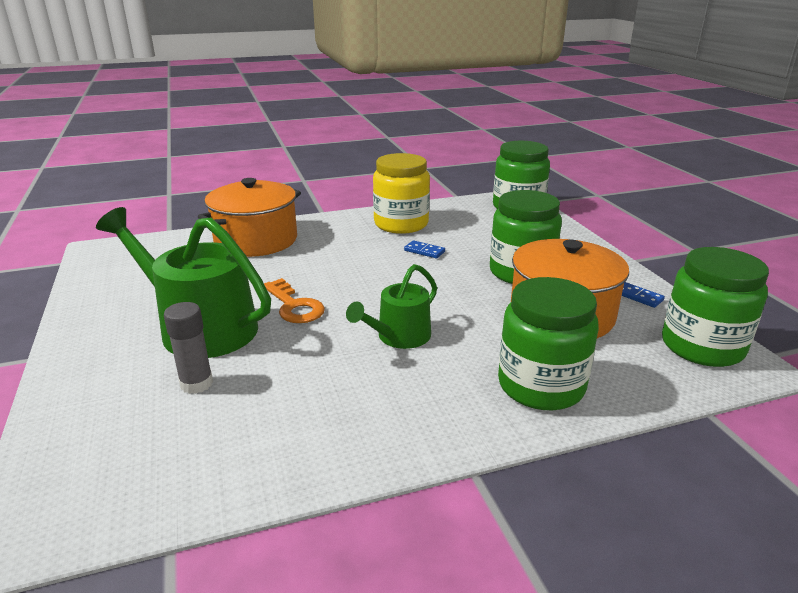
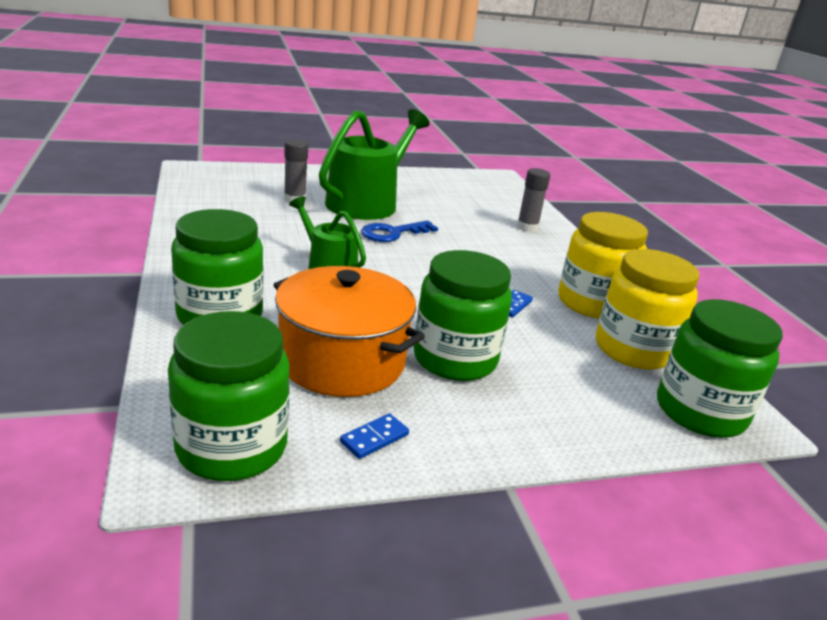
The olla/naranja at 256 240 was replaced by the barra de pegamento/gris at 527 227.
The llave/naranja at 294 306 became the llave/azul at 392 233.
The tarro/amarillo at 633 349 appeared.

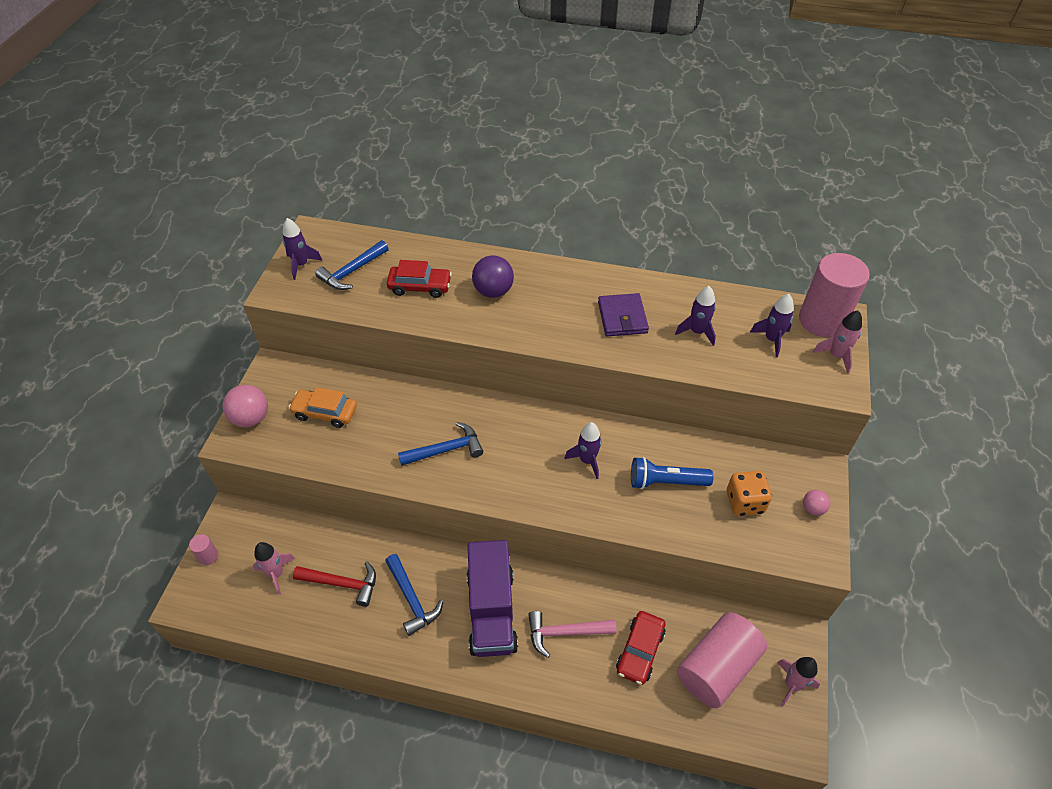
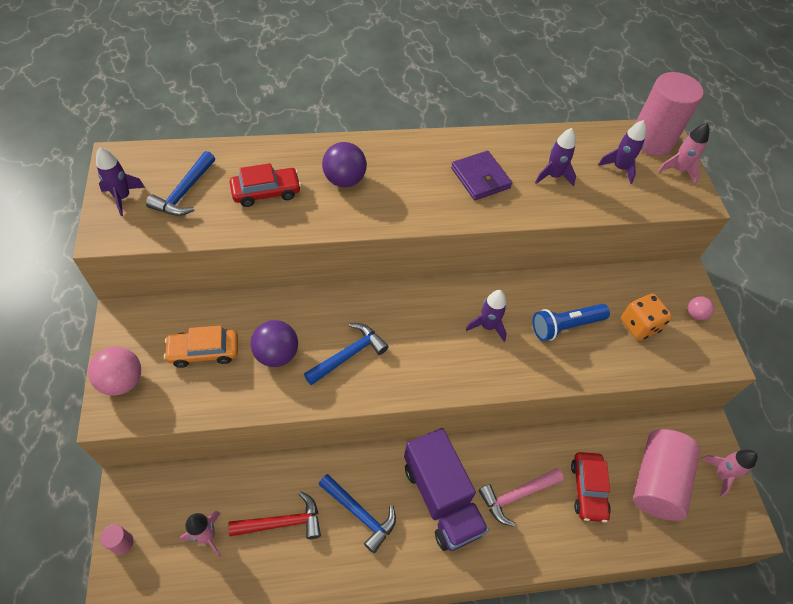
The pelota/morado at 277 354 appeared.

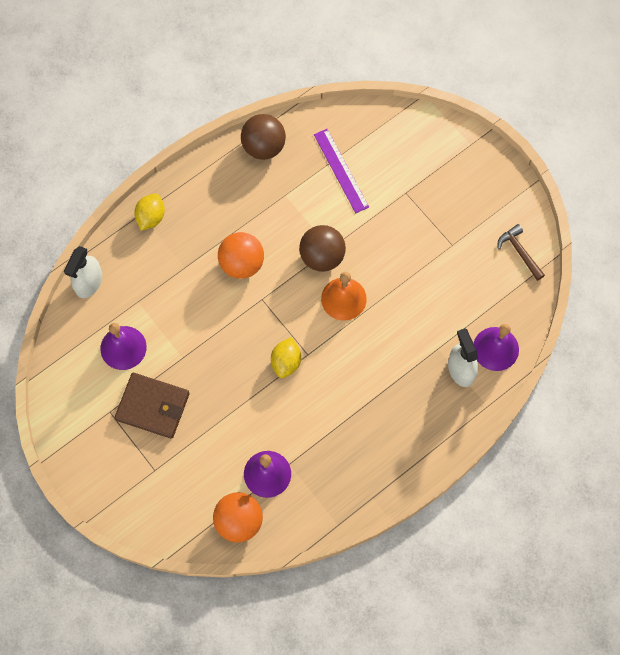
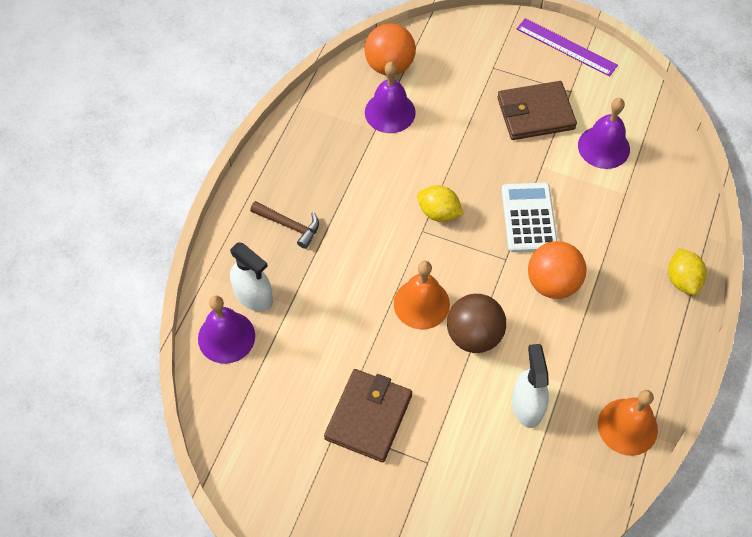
The pulverizador/blanco moved from 89 282 to 527 405.
The pelota/marrón at 263 147 was replaced by the campana/naranja at 627 426.
The limón/amarillo at 286 362 turned 45 degrees counterclockwise.
The regla/morado moved from 341 170 to 566 47.
The martillo/marrón moved from 519 252 to 289 226.
The cartera/marrón at 368 417 appeared.
The calculadora/blanco at 528 218 appeared.

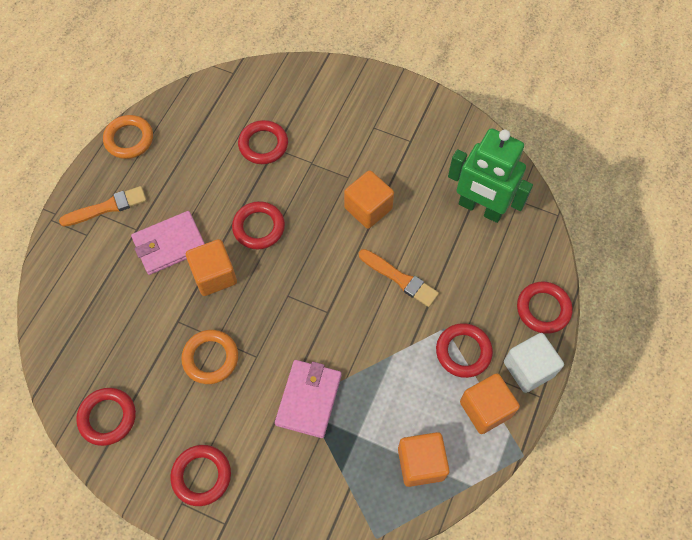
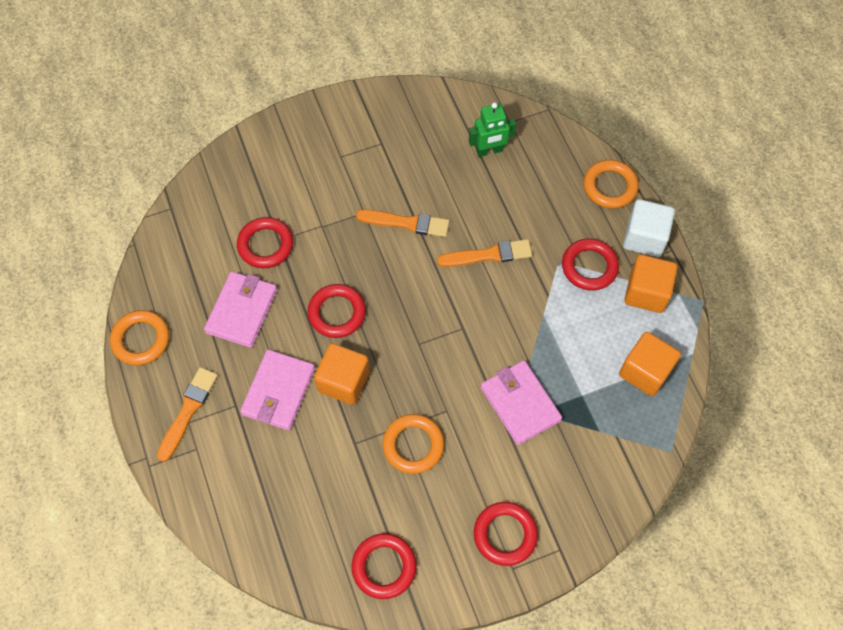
The cubo/naranja at 368 208 was replaced by the pincel/naranja at 406 223.
The robot/verde at 480 208 changed to 0.57 times the size.
The anillo/rojo at 543 309 became the anillo/naranja at 610 186.
The cartera/rosa at 242 311 appeared.

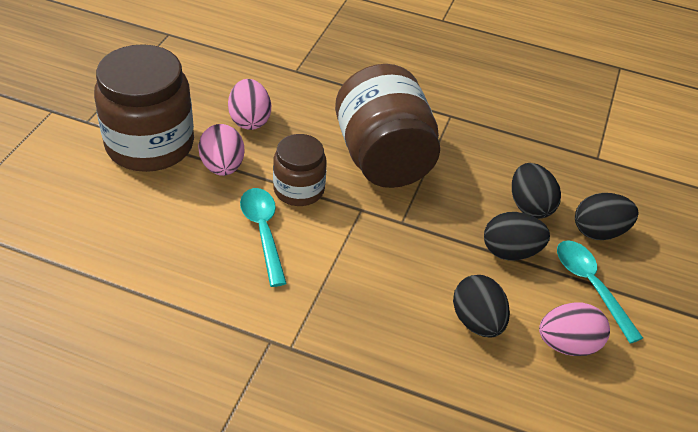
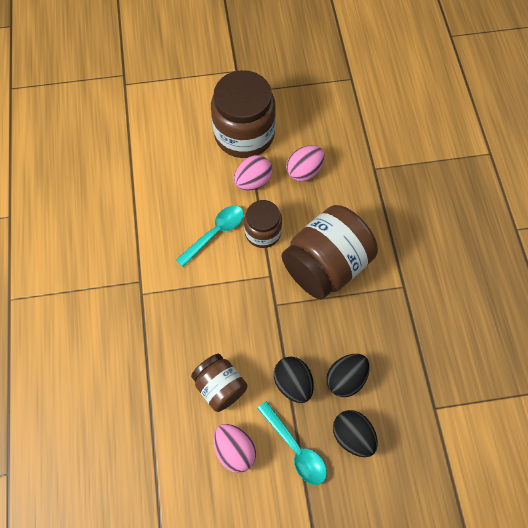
The huevo/negro at 477 321 was replaced by the tarro/marrón at 220 387.
The cuchara/turquesa at 591 286 turned 105 degrees clockwise.

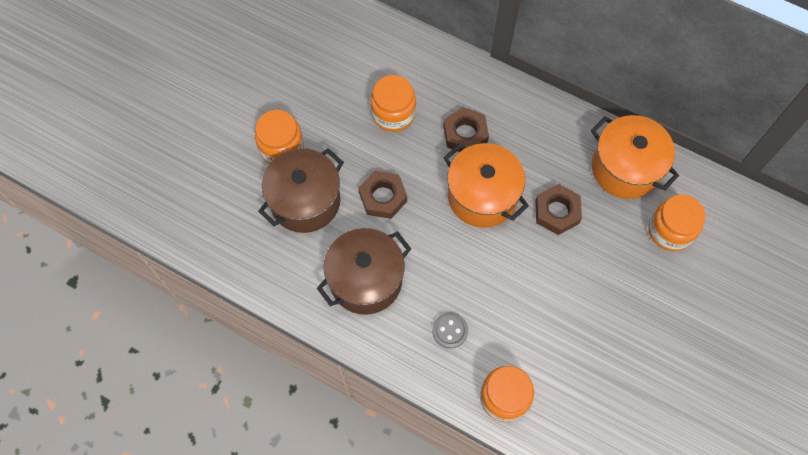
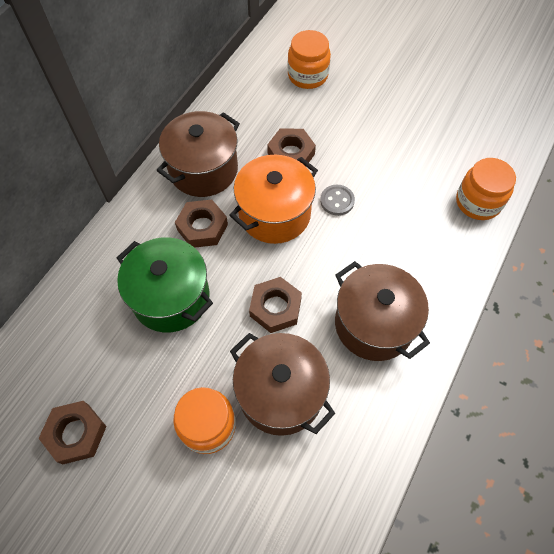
The tarro/naranja at 393 113 was replaced by the olla/verde at 171 297.
The botón/gris moved from 450 331 to 337 201.
The olla/naranja at 625 168 disappeared.
The tuerca/marrón at 76 434 appeared.
The olla/marrón at 203 170 appeared.

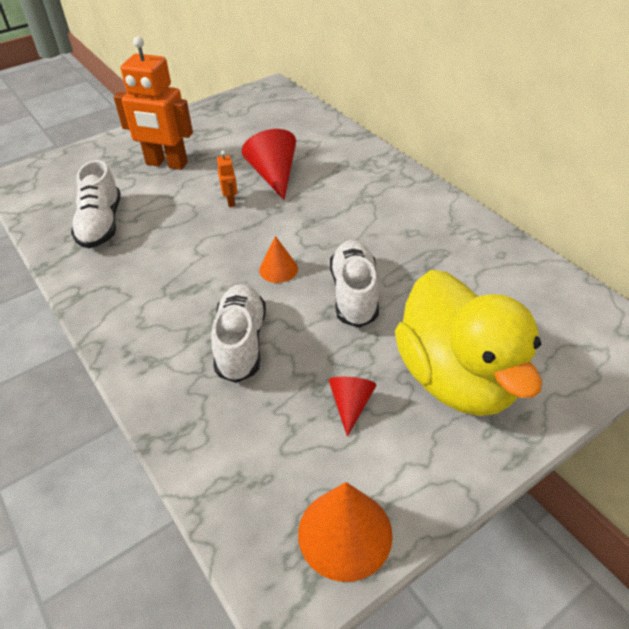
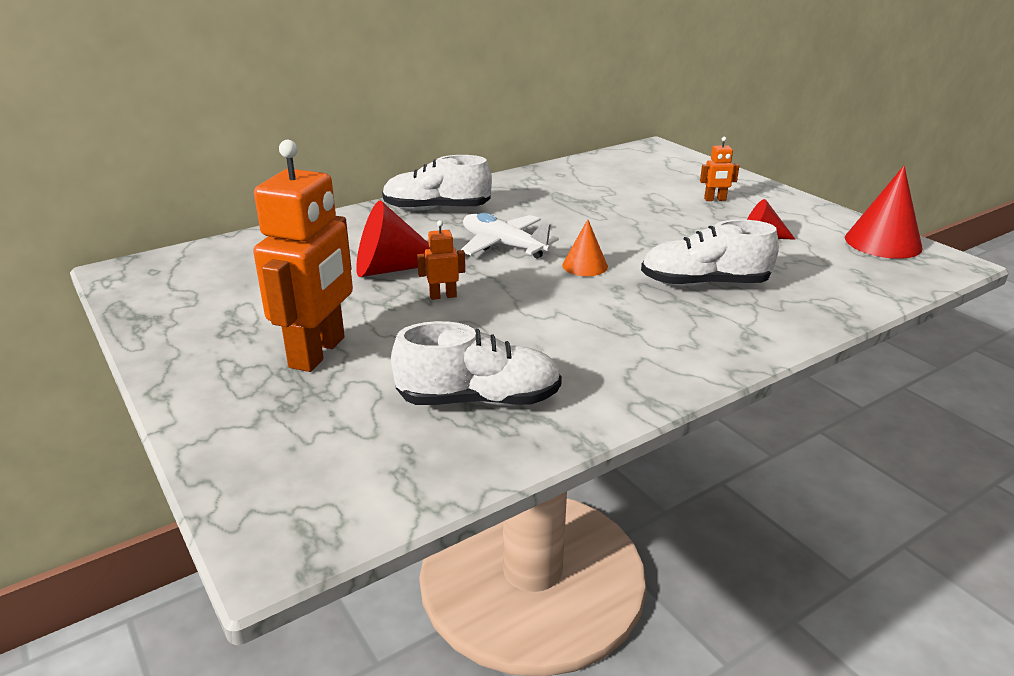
The cono/naranja at 345 533 became the cono/rojo at 883 242.
The zapato/blanco moved from 354 294 to 436 209.
The pato/amarillo at 457 378 was replaced by the robot/naranja at 715 199.
The avión/blanco at 503 245 appeared.

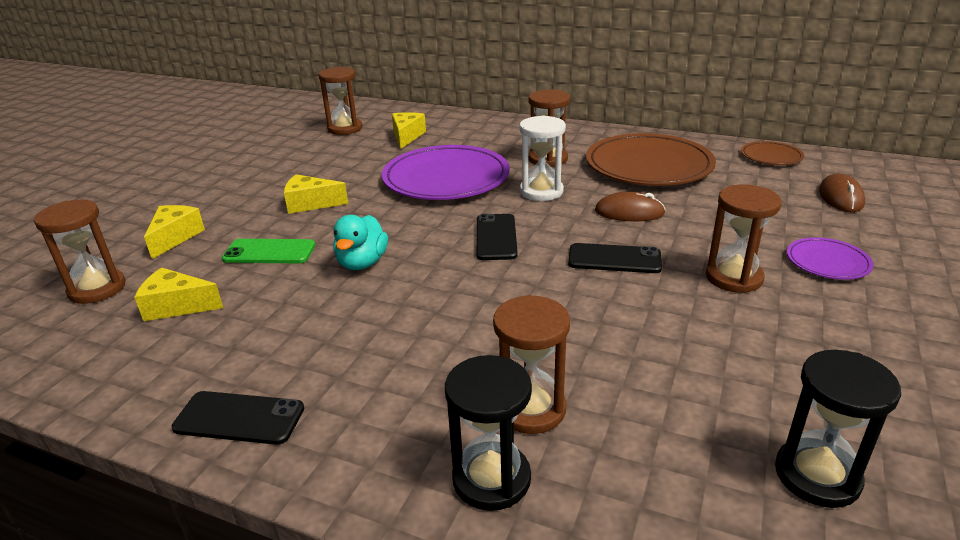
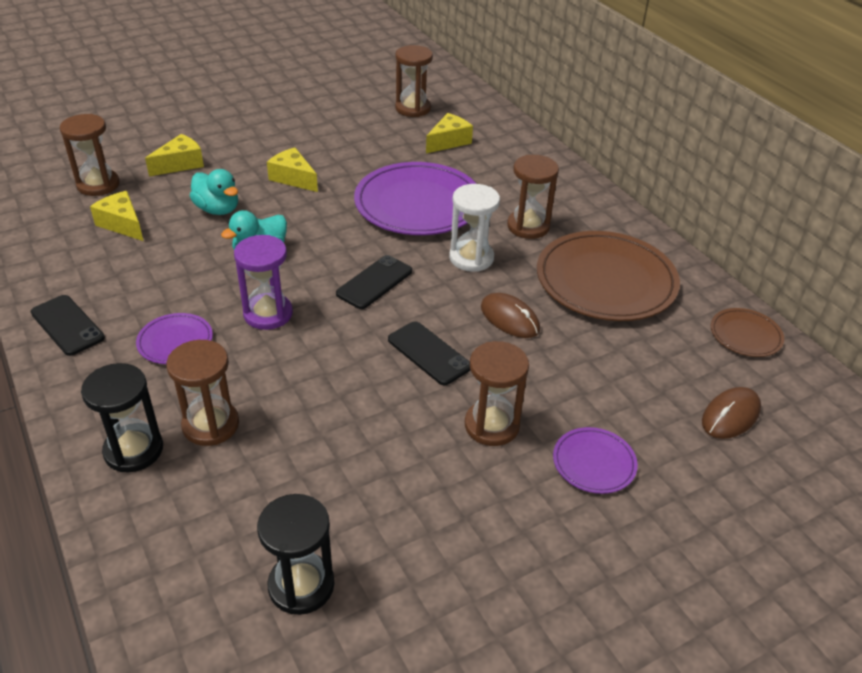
The móvil/verde at 269 252 was replaced by the pato/turquesa at 217 209.
The plato/morado at 175 341 appeared.
The reloj de arena/morado at 268 314 appeared.

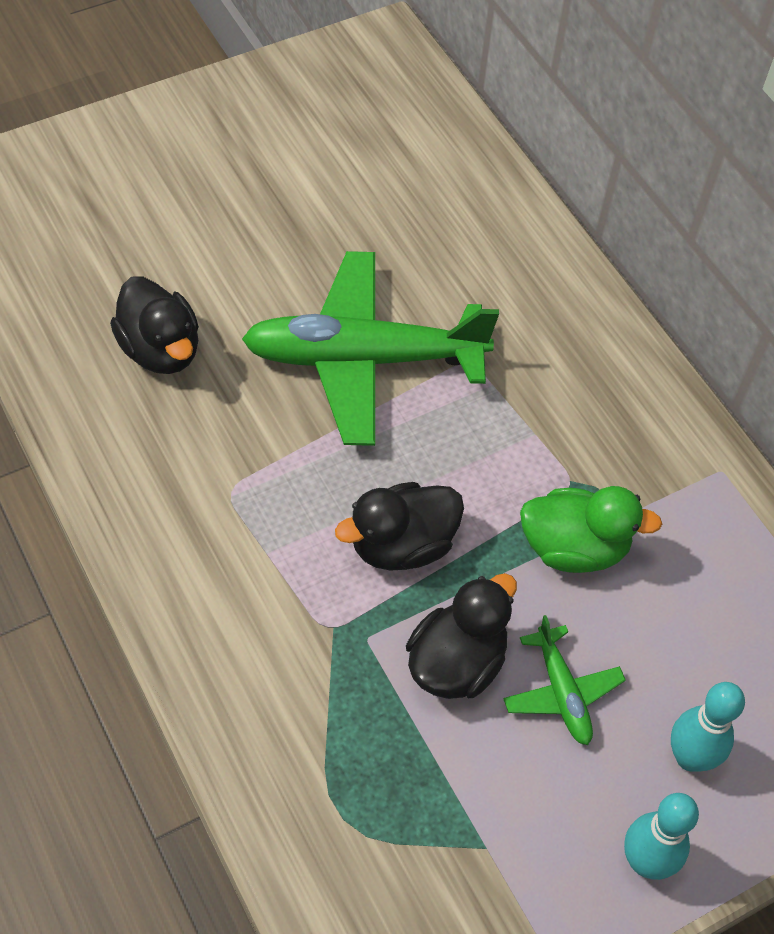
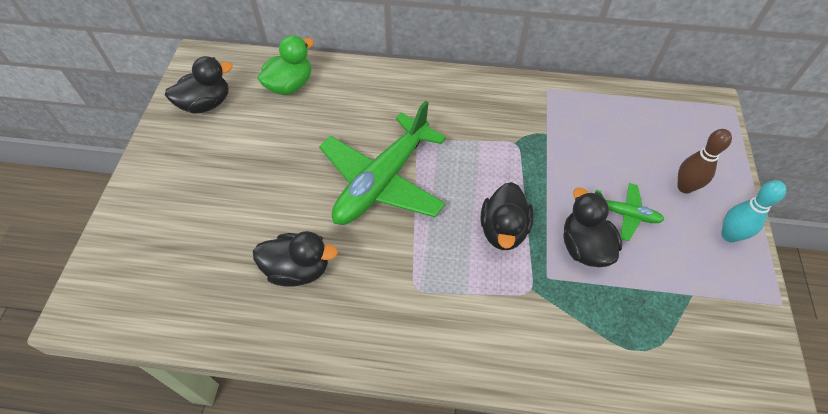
The pato/verde moved from 574 548 to 290 85.
The bolo/turquesa at 690 757 became the bolo/marrón at 685 187.
The pato/negro at 206 104 appeared.

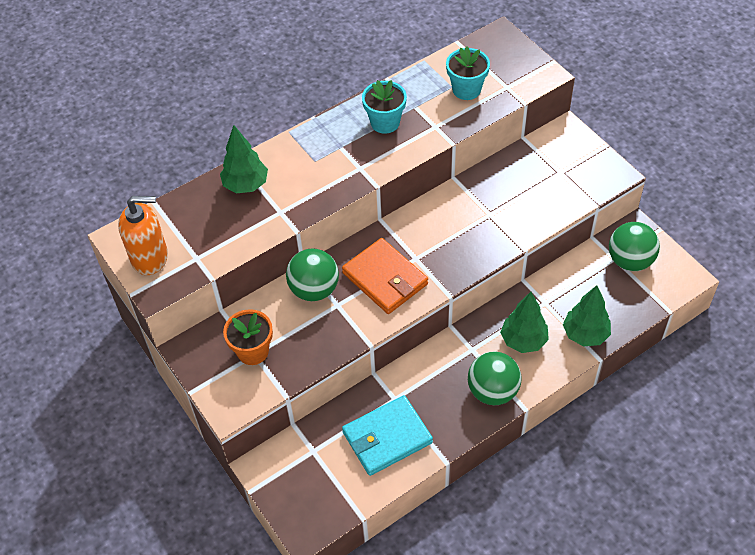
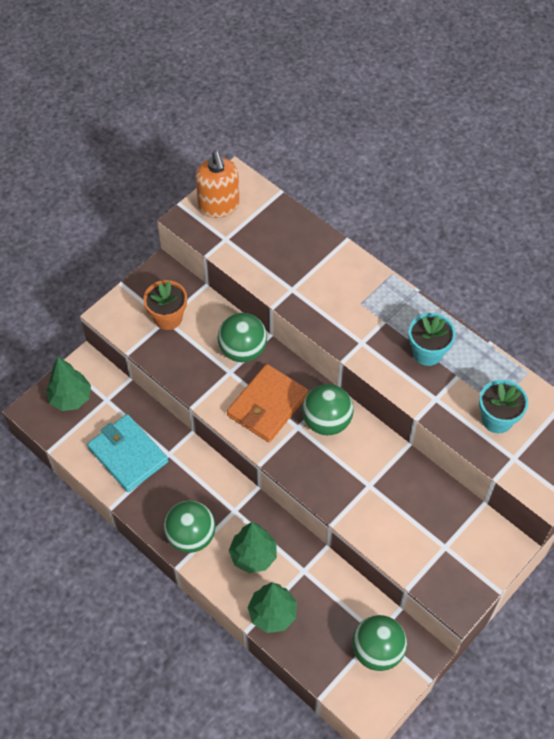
The árbol/verde moved from 246 185 to 71 398.
The pelota/verde at 326 421 appeared.

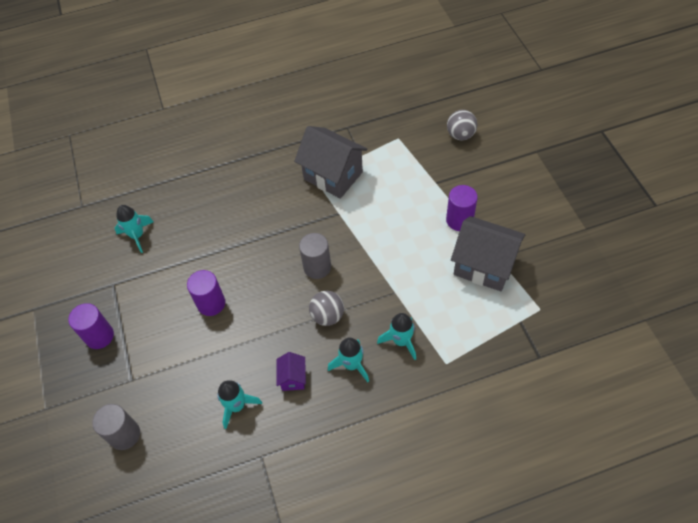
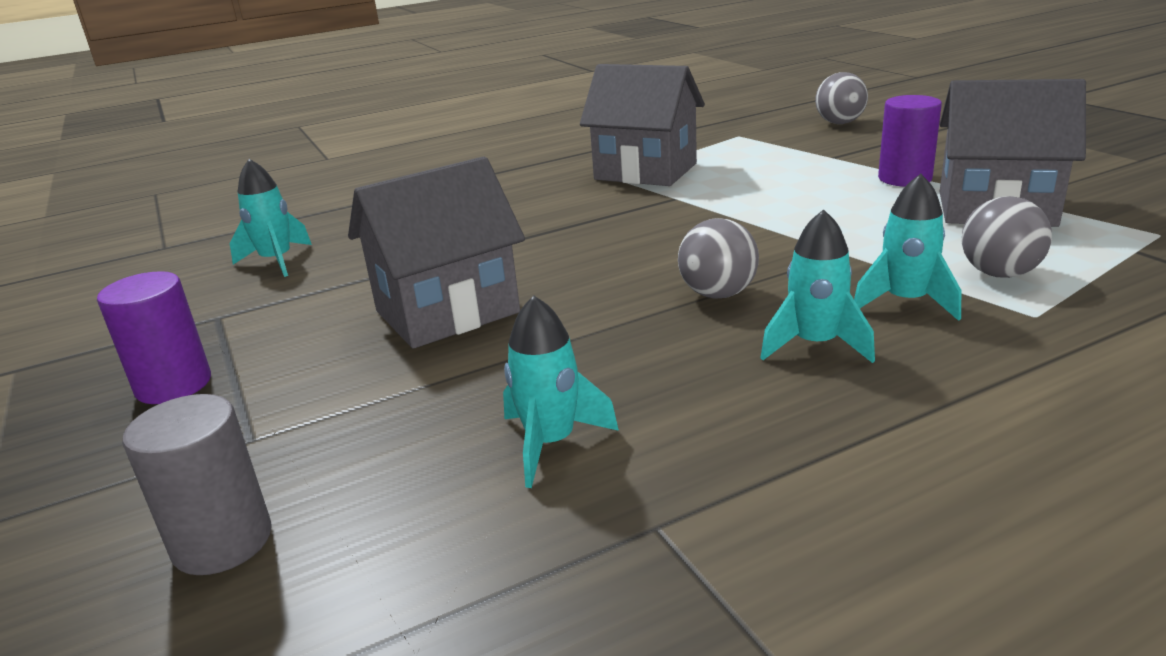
The cilindro/morado at 211 303 was replaced by the casa/gris at 447 312.
The casa/morado at 293 378 disappeared.
The cilindro/gris at 317 267 disappeared.
The pelota/gris at 999 274 appeared.

